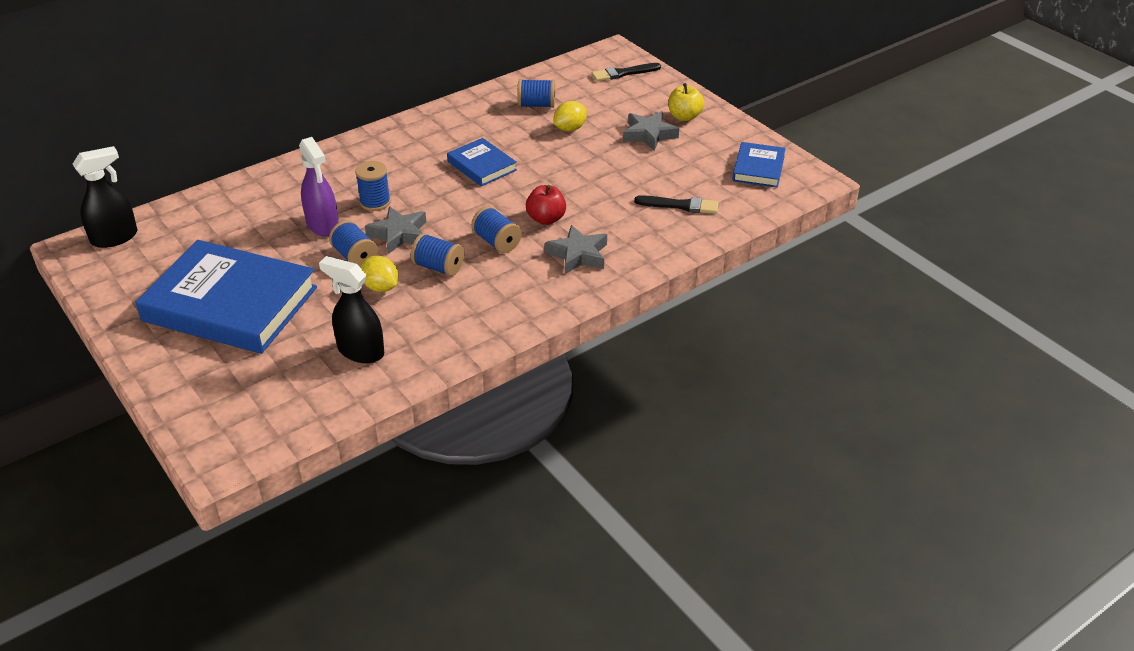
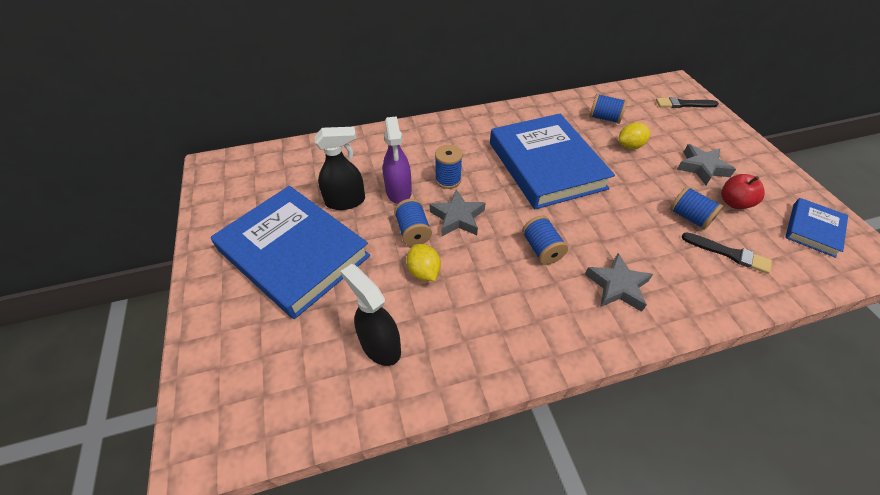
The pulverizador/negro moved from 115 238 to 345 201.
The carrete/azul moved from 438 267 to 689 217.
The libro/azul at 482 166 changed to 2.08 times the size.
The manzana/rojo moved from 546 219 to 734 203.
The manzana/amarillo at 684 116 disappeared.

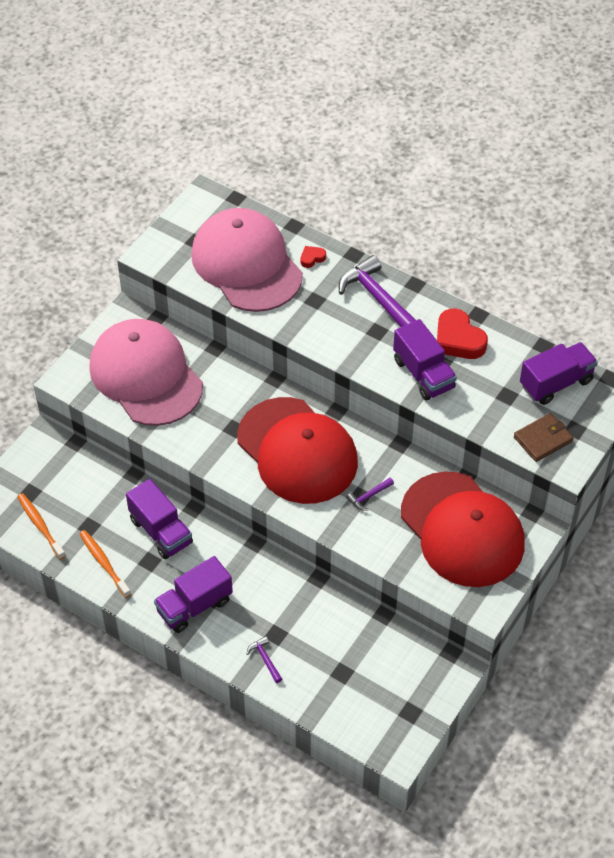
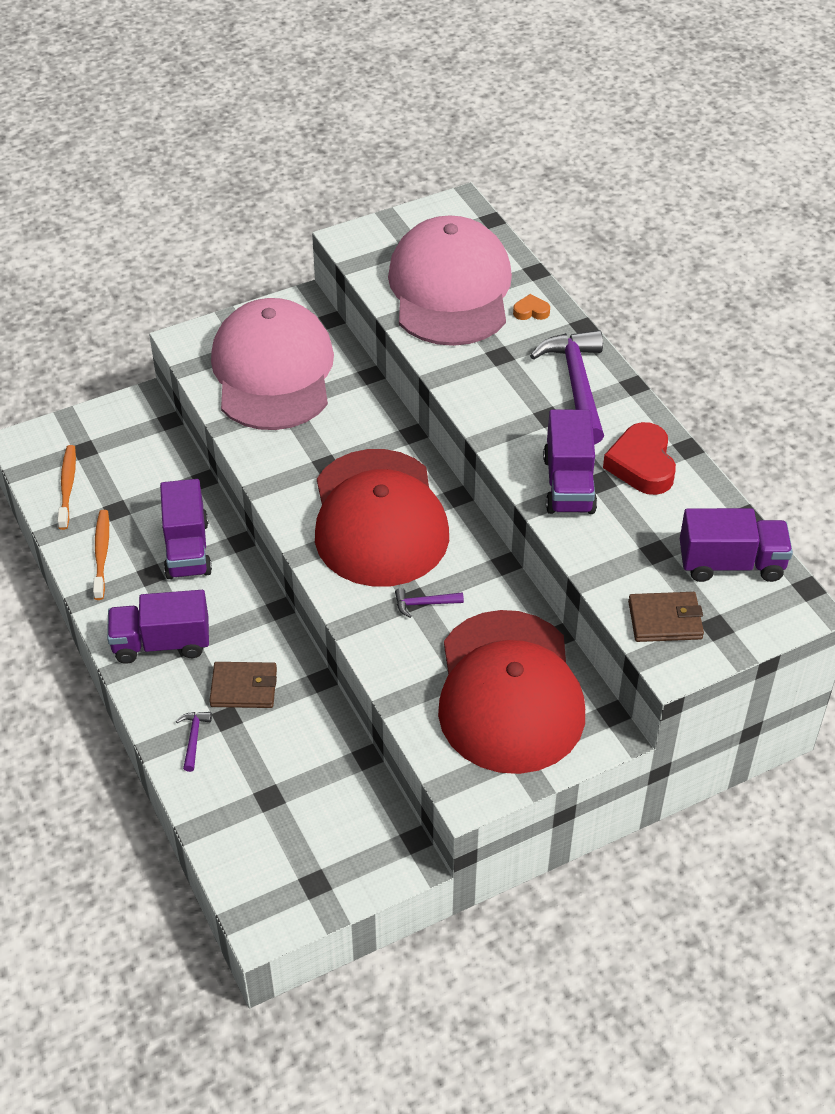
The corazón/rojo at 312 258 became the corazón/naranja at 531 311.
The cartera/marrón at 244 688 appeared.

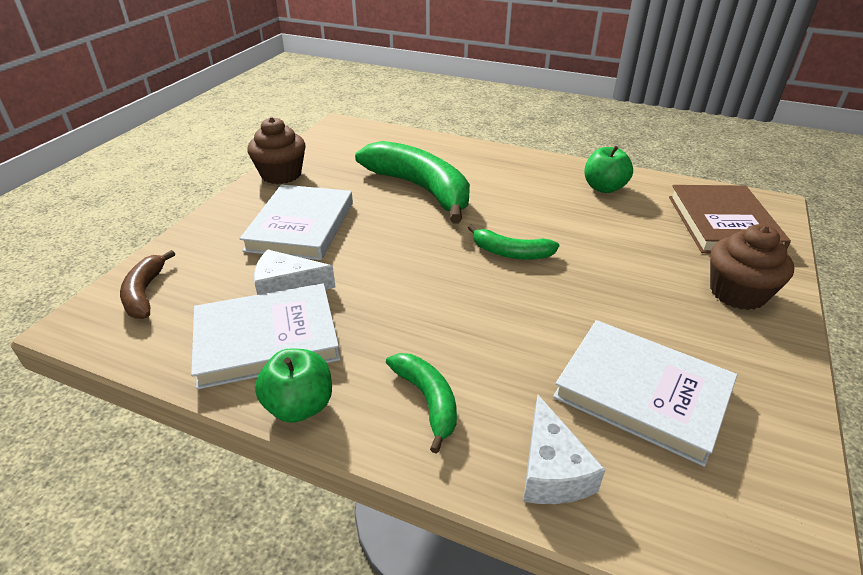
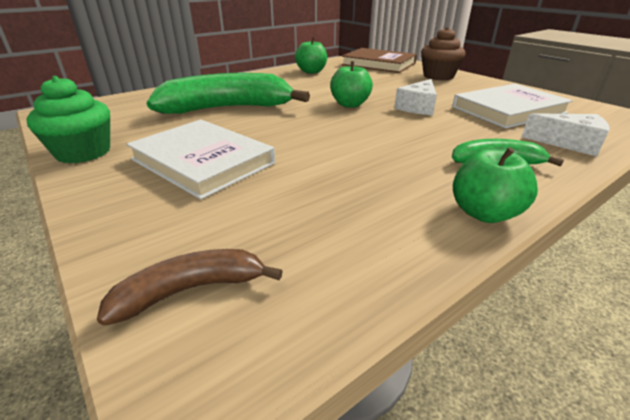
The plátano/marrón at 145 293 turned 135 degrees clockwise.
The libro/blanco at 267 339 disappeared.
The magdalena/marrón at 281 174 became the magdalena/verde at 83 152.
The queso/blanco moved from 287 287 to 418 107.
The plátano/verde at 510 253 was replaced by the manzana/verde at 350 104.

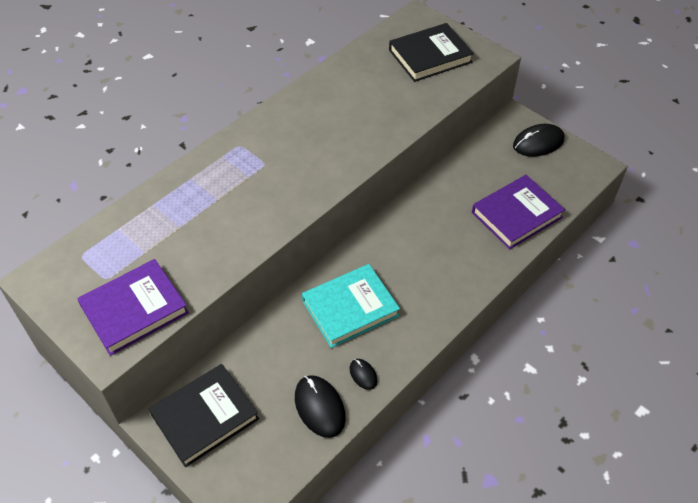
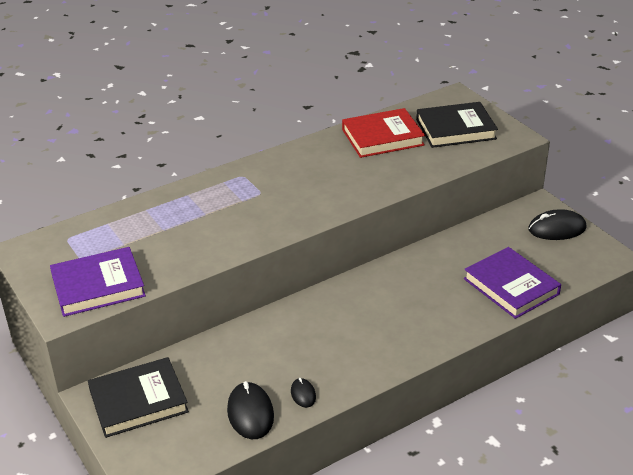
The libro/turquesa at 350 308 disappeared.
The libro/morado at 516 215 turned 75 degrees clockwise.
The libro/rojo at 382 137 appeared.

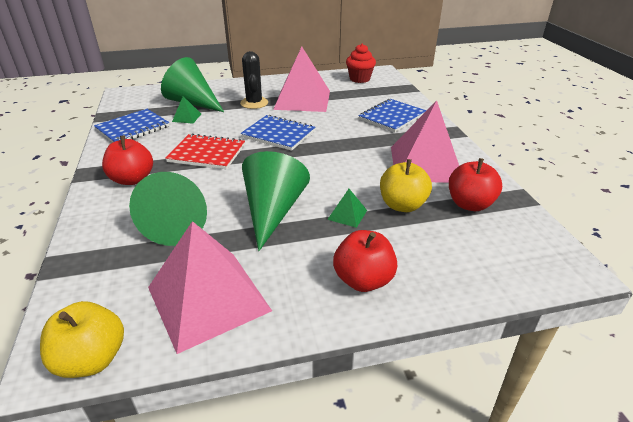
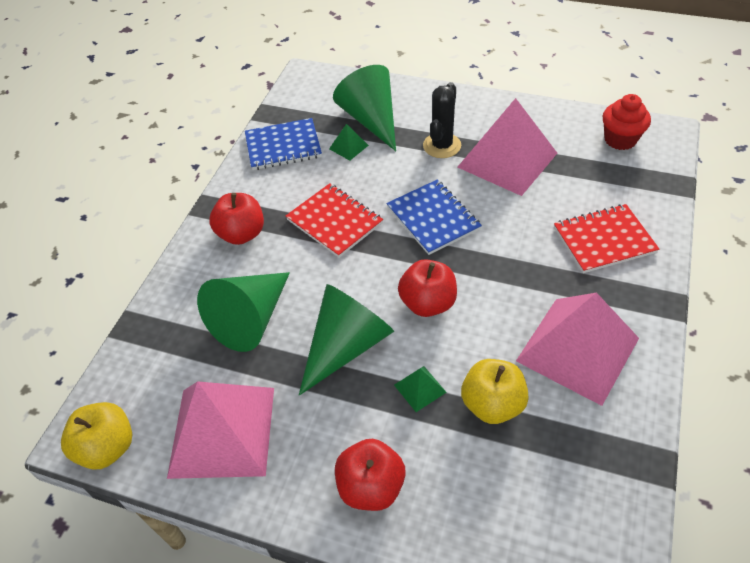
The cuaderno/azul at 392 117 became the cuaderno/rojo at 604 240.
The manzana/rojo moved from 469 204 to 428 303.

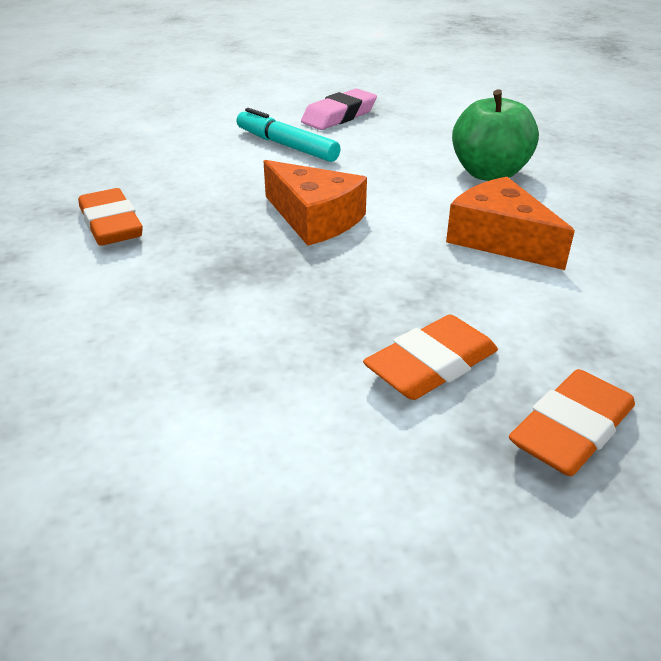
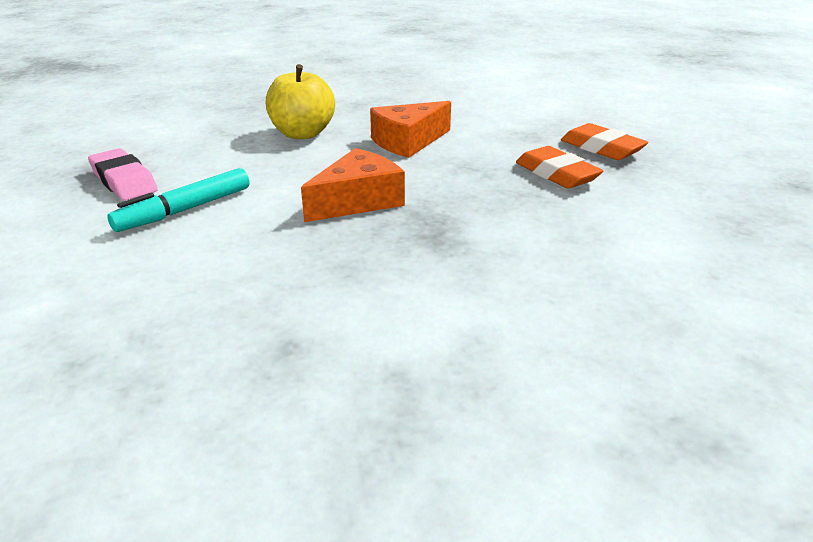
The goma de borrar/naranja at 111 225 disappeared.
The manzana/verde at 489 173 became the manzana/amarillo at 302 134.

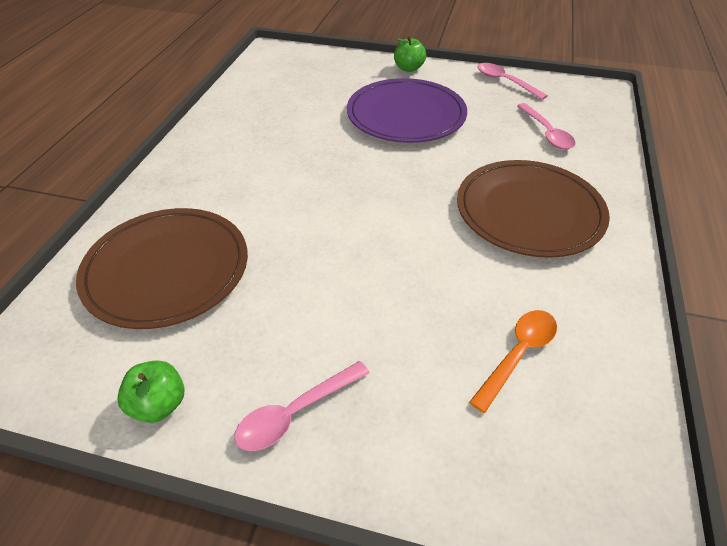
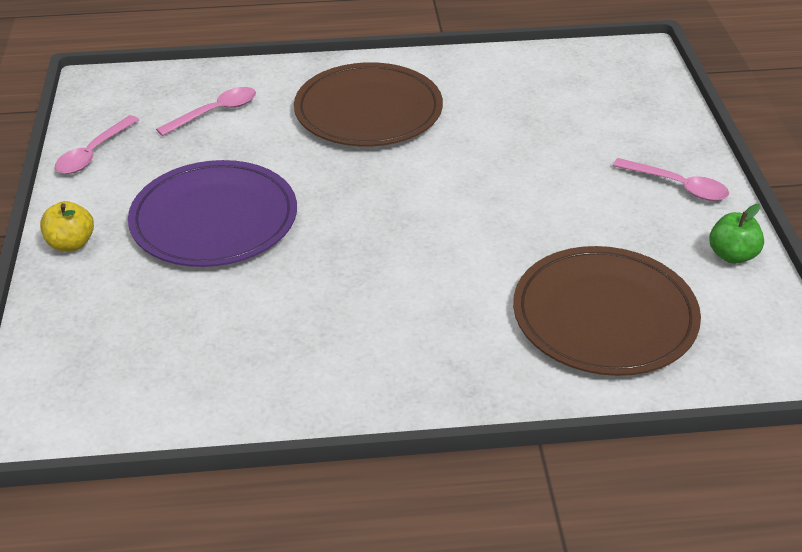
The manzana/verde at 408 68 became the manzana/amarillo at 71 244.
The cuchara/naranja at 518 354 disappeared.

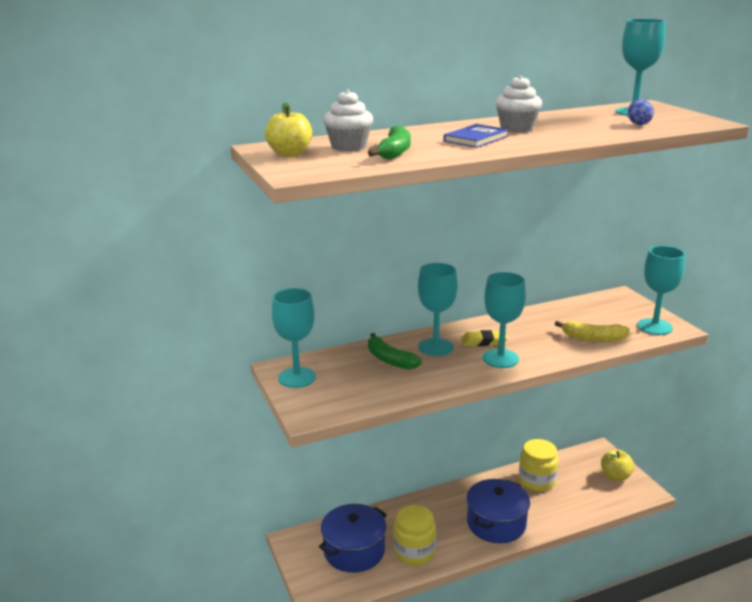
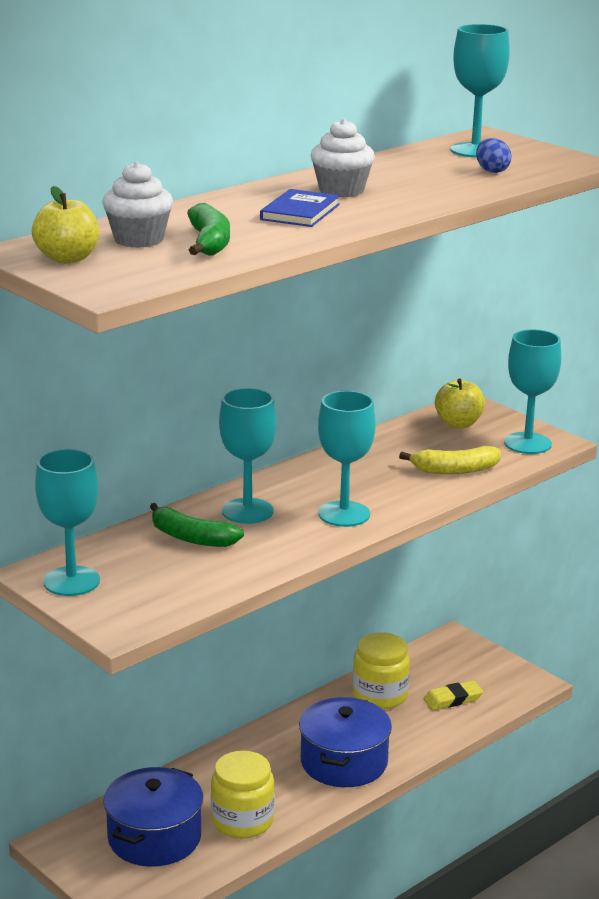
The goma de borrar/amarillo moved from 483 341 to 453 699.
The manzana/amarillo moved from 615 477 to 458 424.

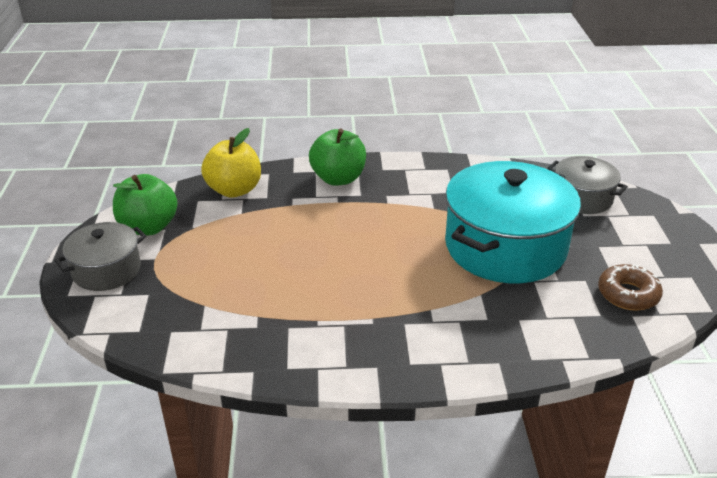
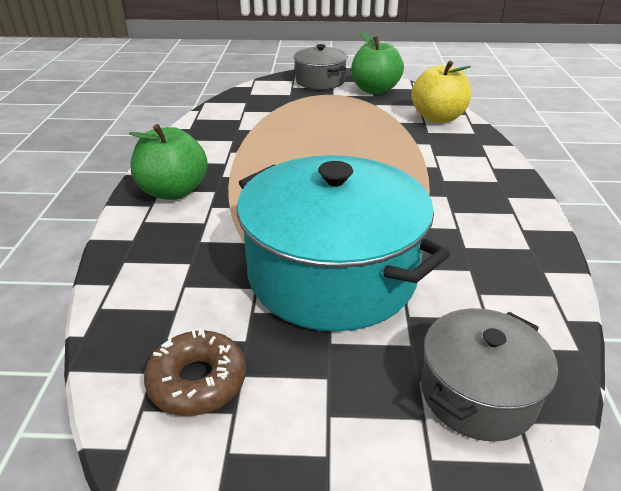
The manzana/verde moved from 338 179 to 173 191.

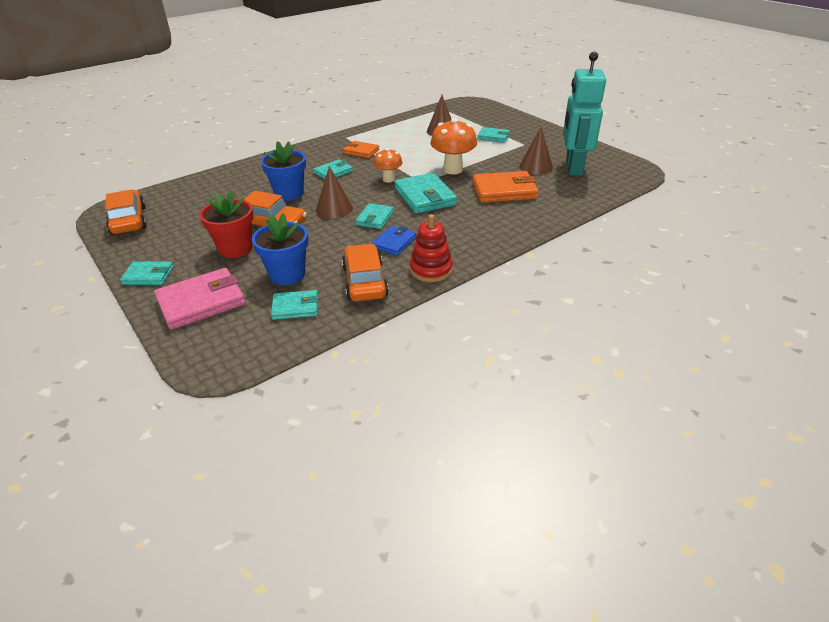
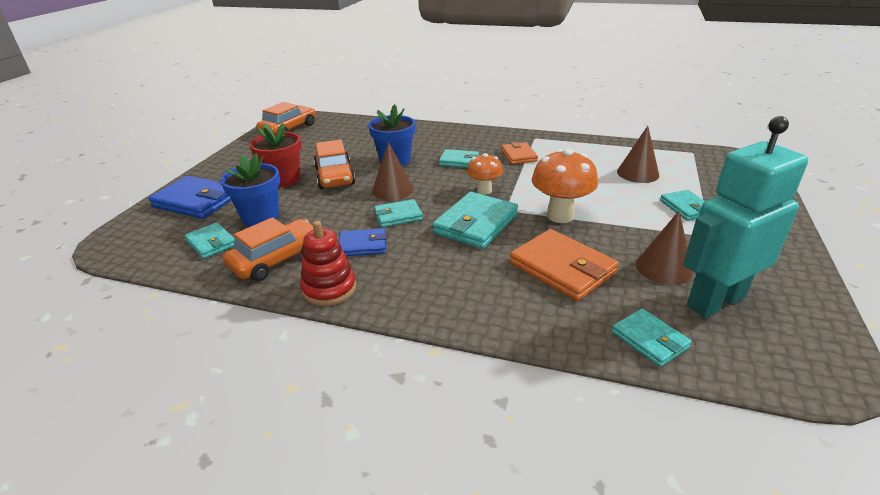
The cartera/turquesa moved from 148 276 to 649 340.
The cartera/rosa at 201 302 became the cartera/azul at 196 201.

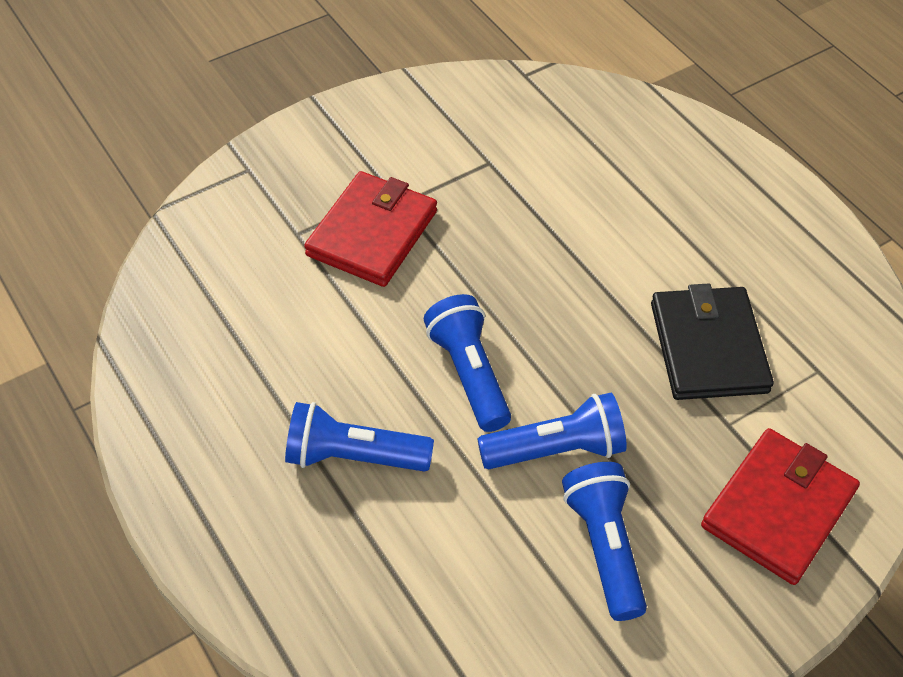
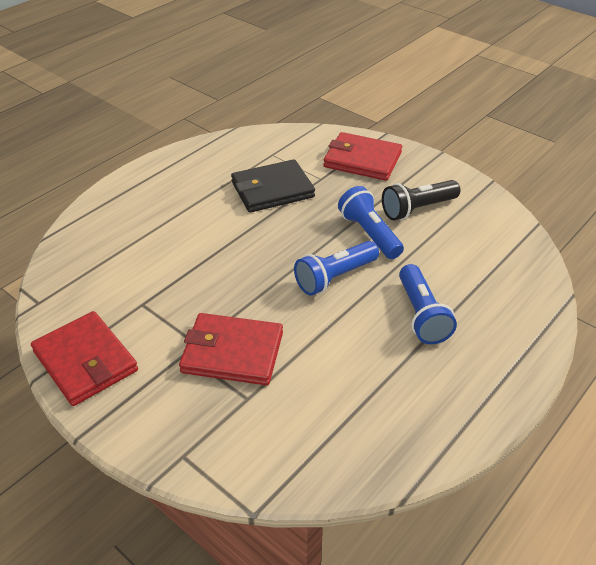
The lámpara de mano/azul at 604 547 became the lámpara de mano/negro at 417 209.
The cartera/rojo at 85 361 appeared.

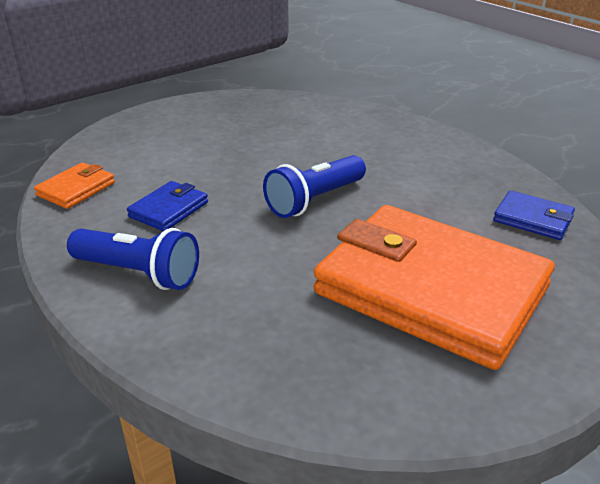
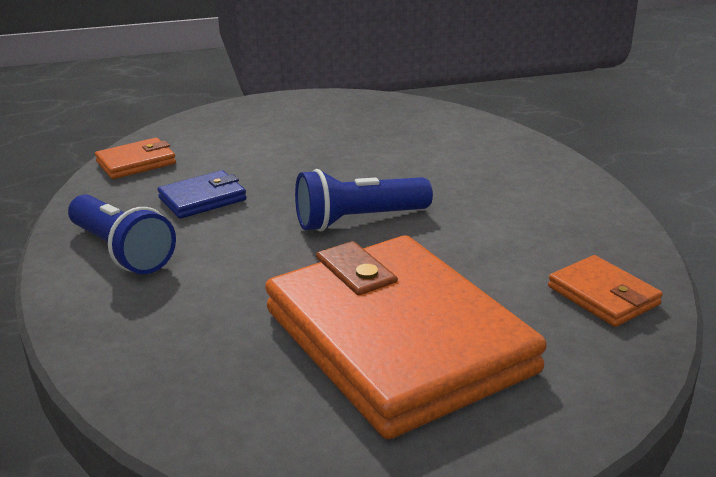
The cartera/azul at 533 219 became the cartera/naranja at 603 295.

